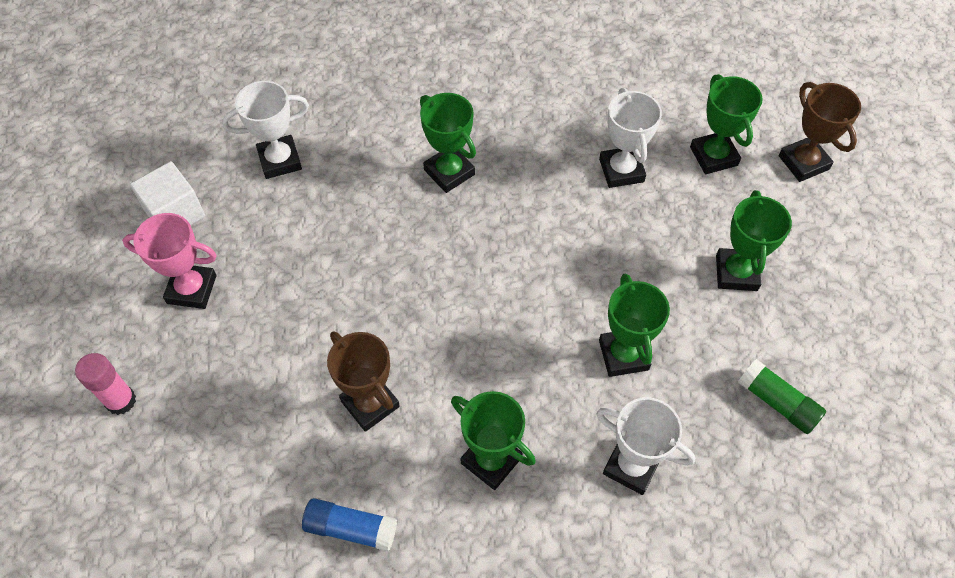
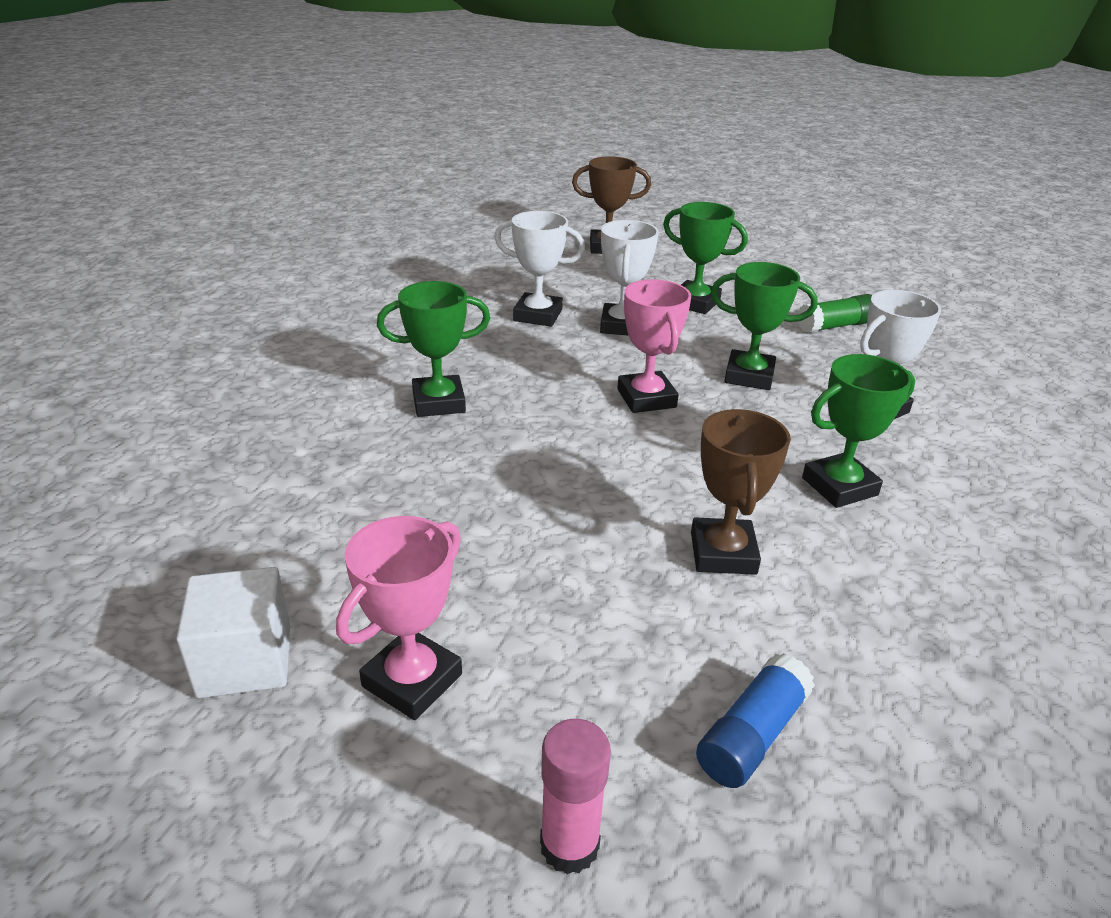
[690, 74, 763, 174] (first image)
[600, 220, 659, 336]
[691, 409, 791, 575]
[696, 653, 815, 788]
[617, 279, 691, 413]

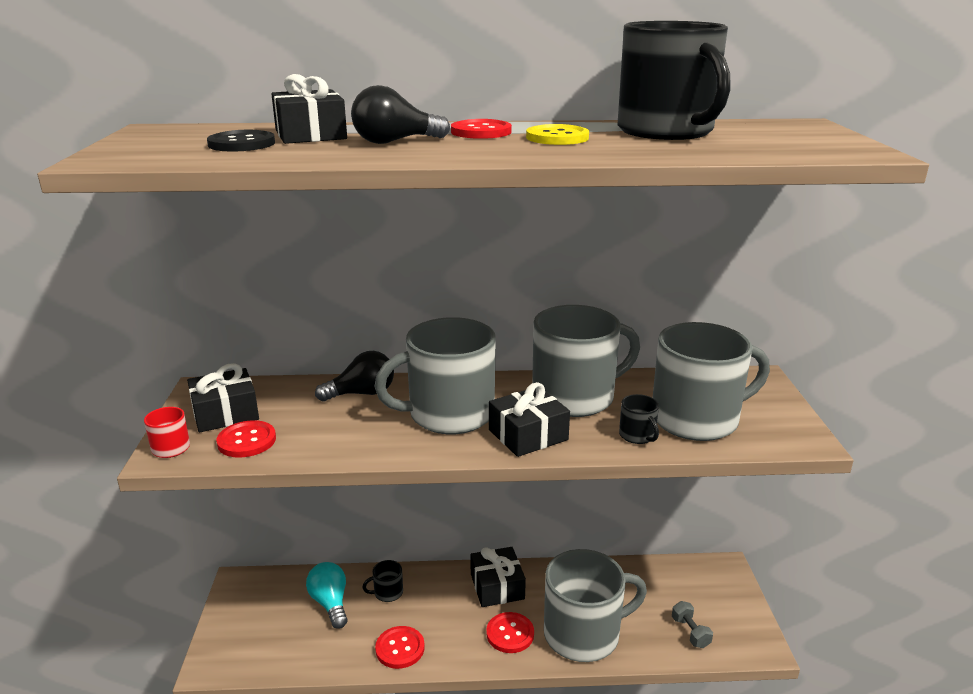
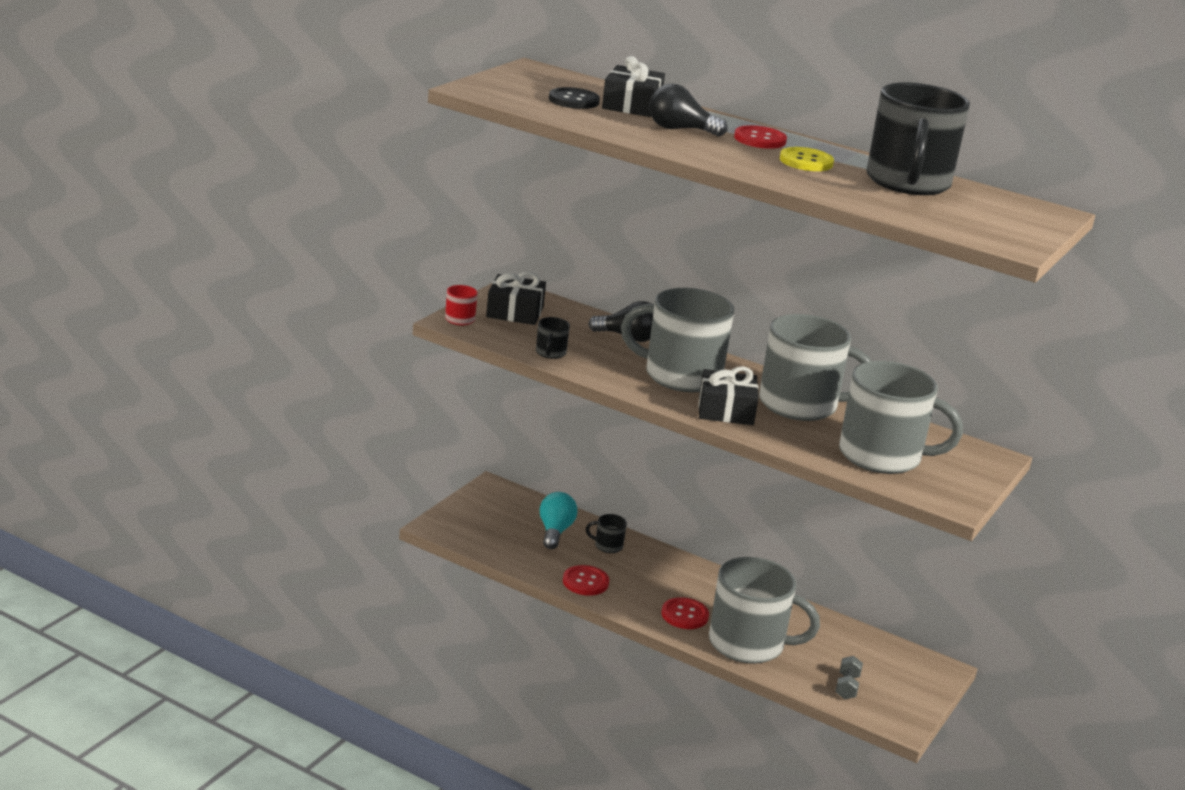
[536, 317, 570, 359]
[216, 420, 276, 458] (first image)
[470, 547, 526, 607] (first image)

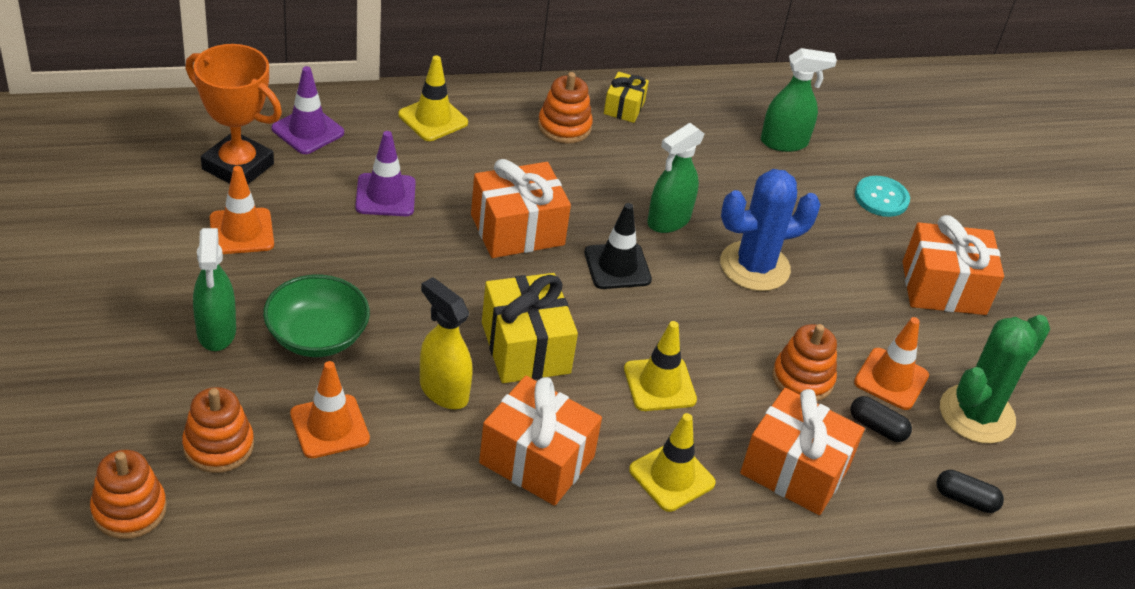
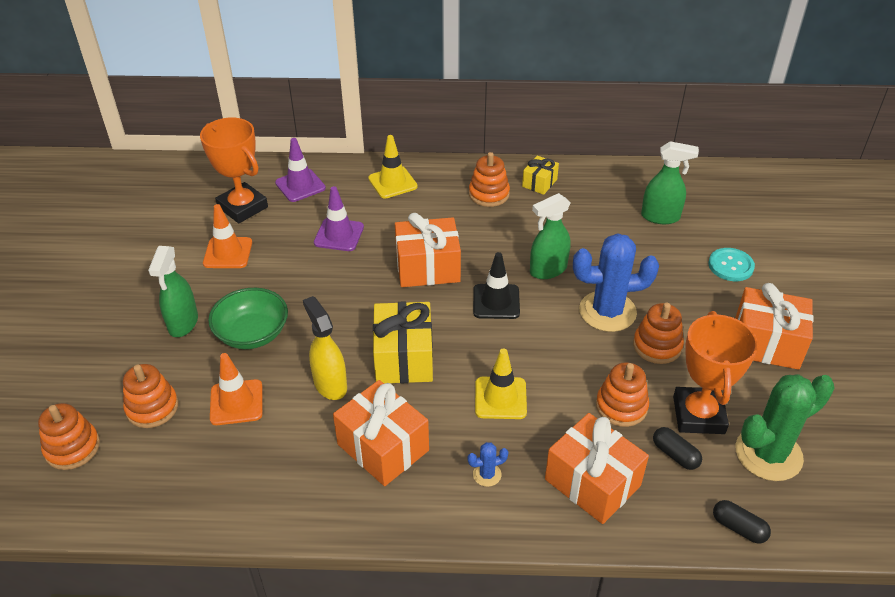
[673, 311, 758, 434]
[468, 442, 508, 487]
[633, 303, 684, 364]

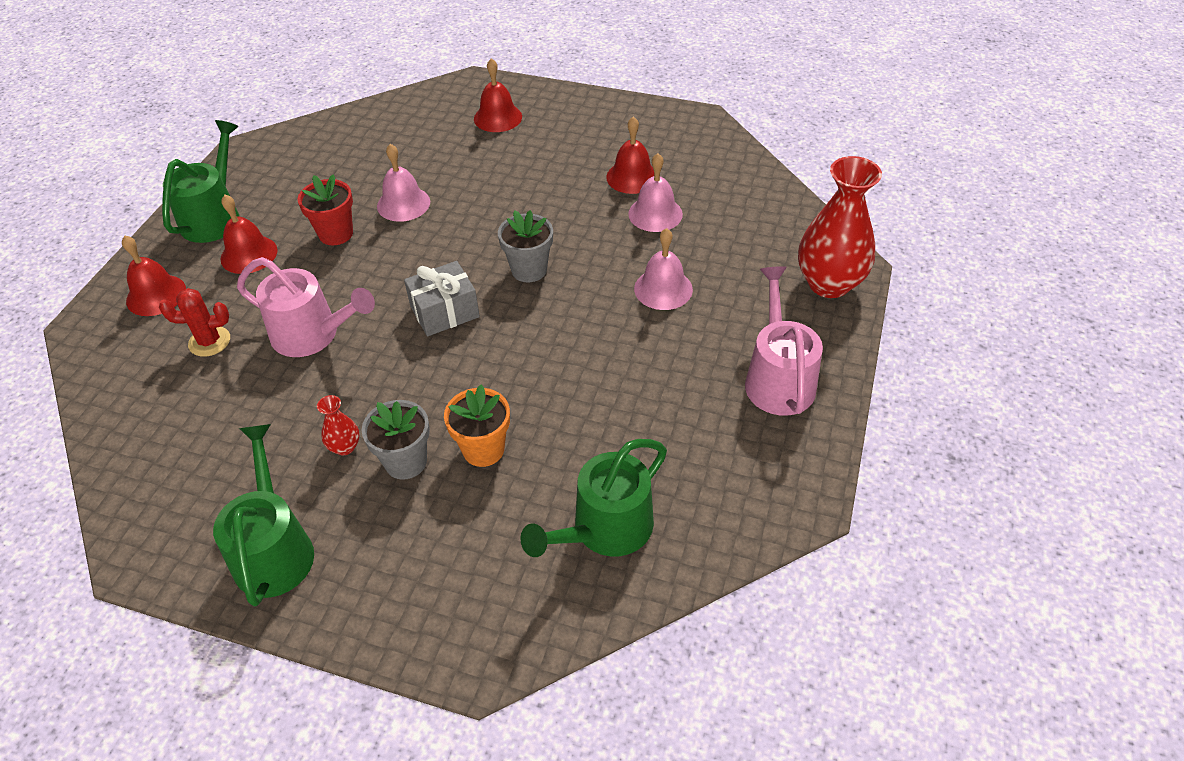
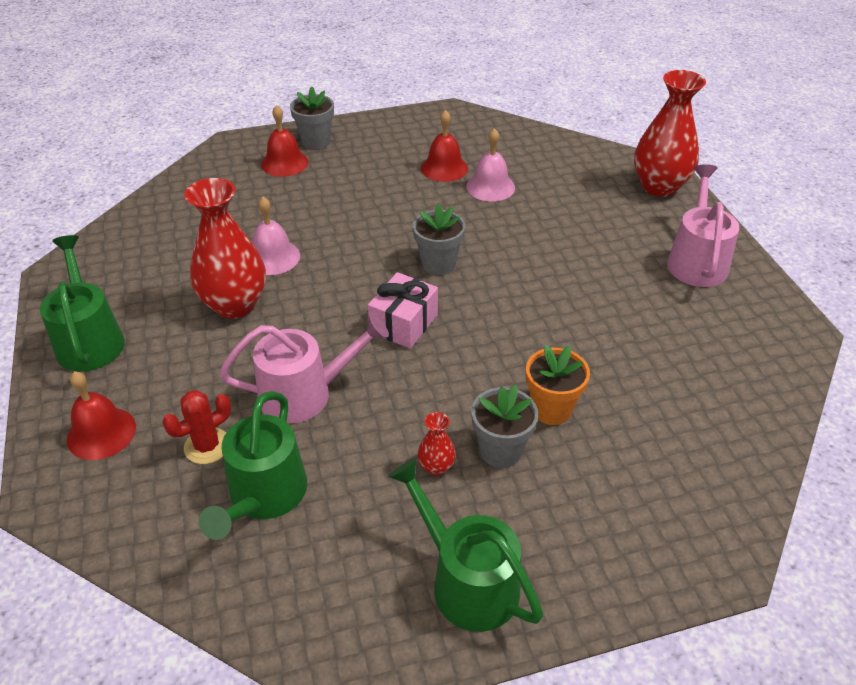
[184, 178, 266, 319]
[220, 195, 278, 274] (first image)
[634, 228, 693, 310] (first image)
[368, 272, 438, 349]
[667, 164, 739, 287]
[199, 391, 307, 540]
[290, 87, 334, 149]

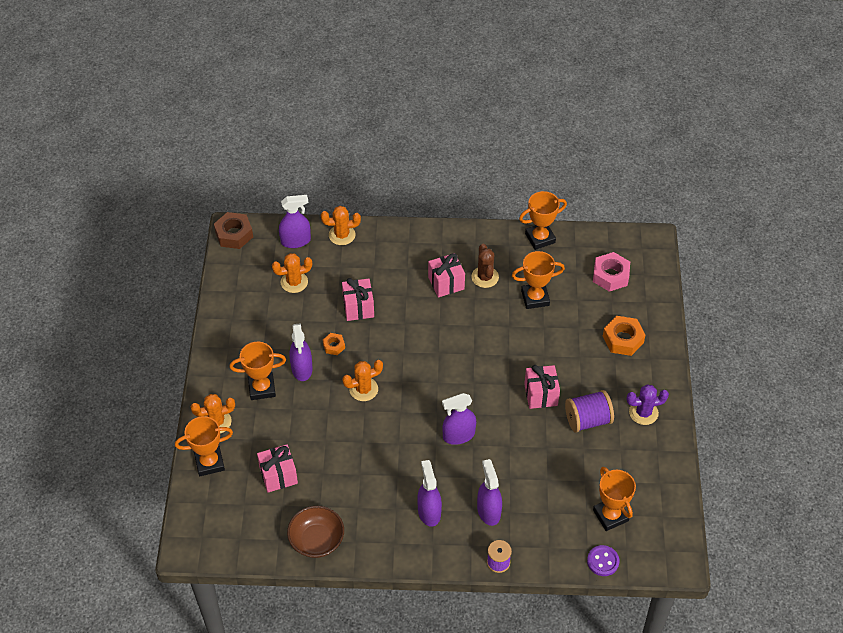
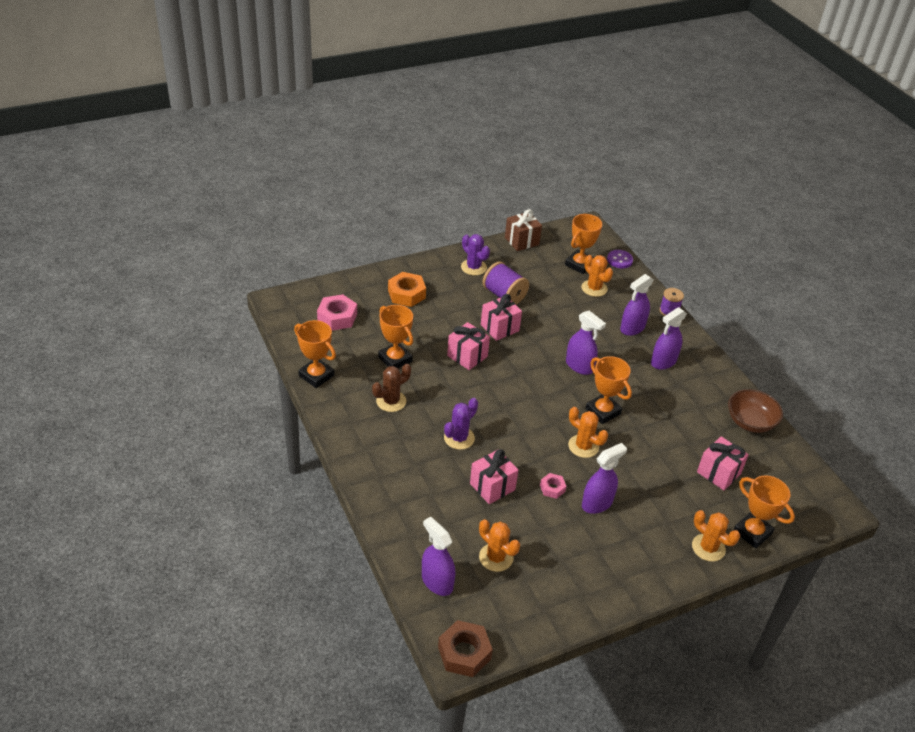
[581, 255, 613, 297]
[447, 322, 490, 370]
[540, 473, 566, 499]
[585, 356, 632, 424]
[505, 209, 542, 251]
[444, 398, 478, 450]

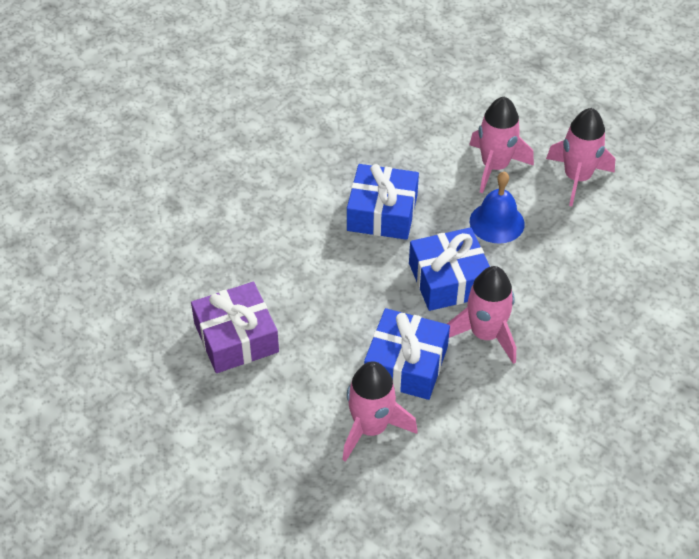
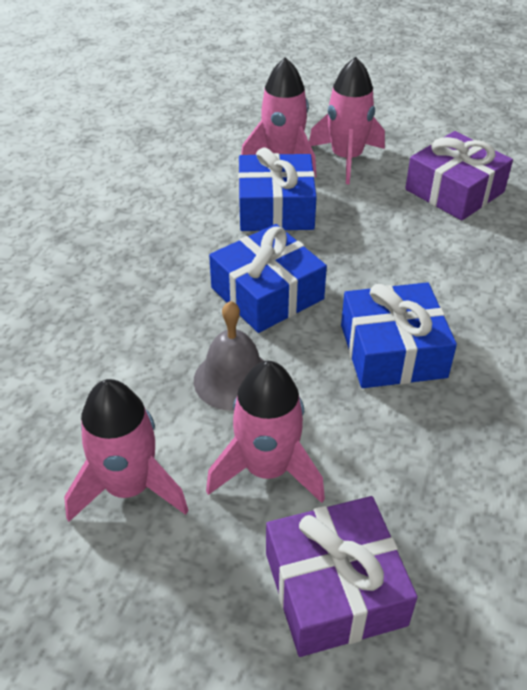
[194, 301, 264, 411]
[309, 57, 385, 184]
[266, 496, 418, 657]

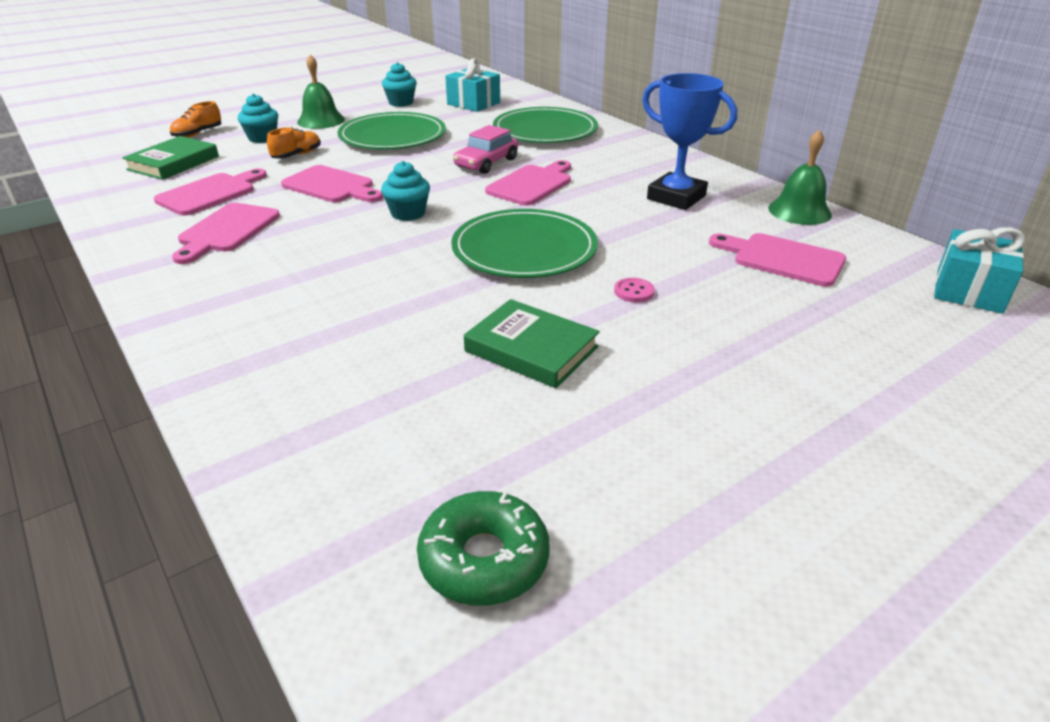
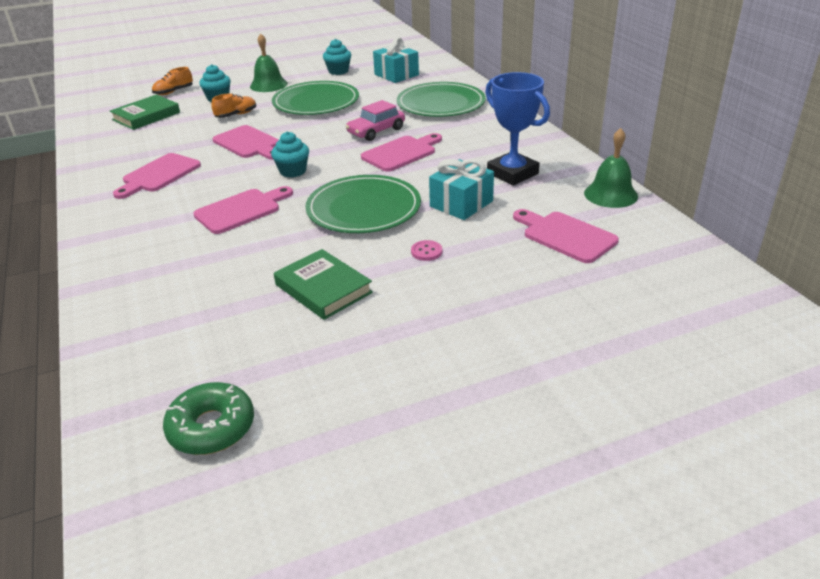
[193, 186, 293, 234]
[429, 159, 494, 220]

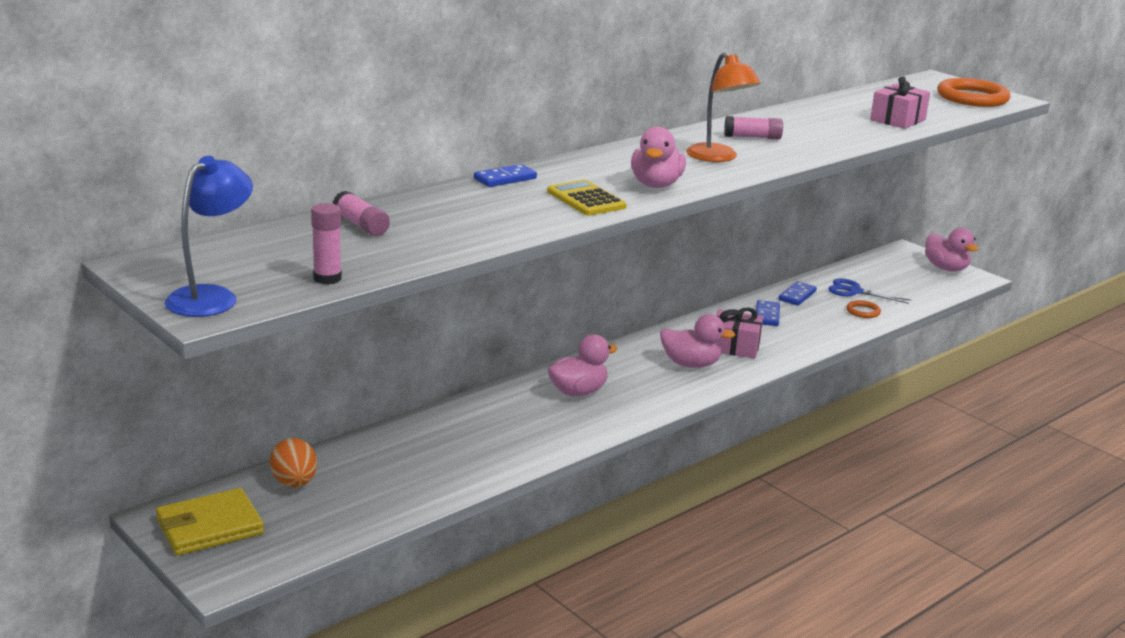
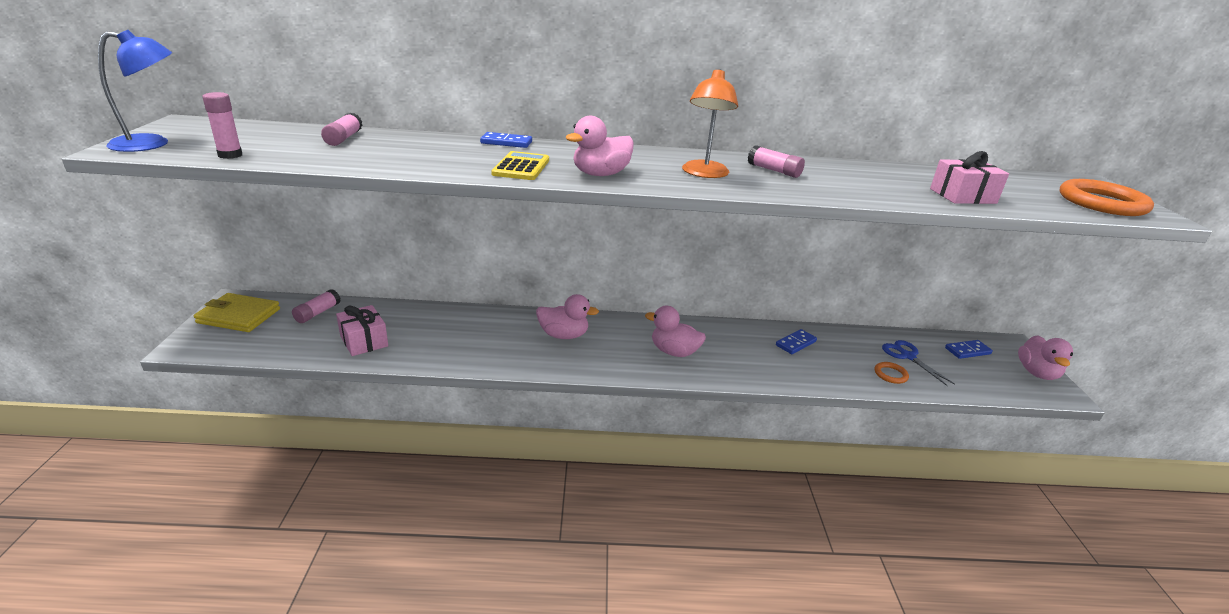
[945, 340, 993, 359]
[336, 305, 388, 356]
[645, 306, 706, 357]
[292, 289, 341, 323]

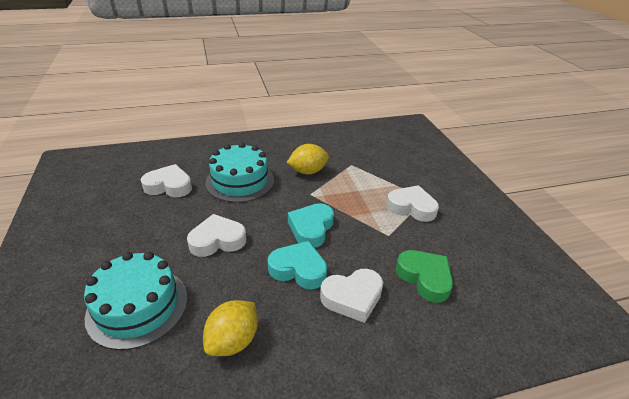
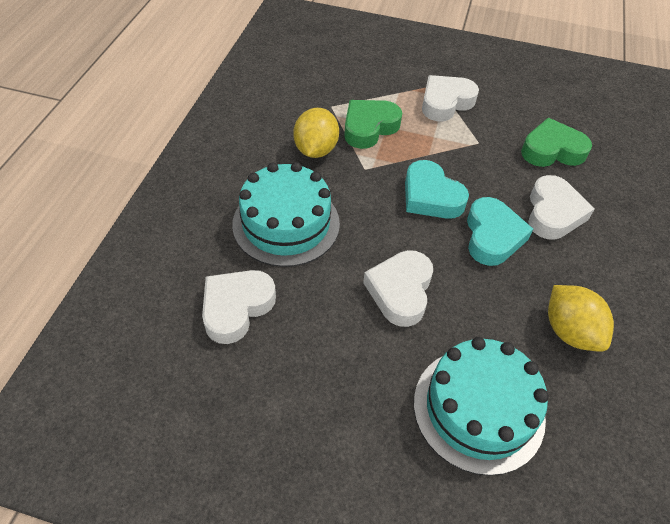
[467, 197, 533, 266]
[344, 100, 402, 149]

